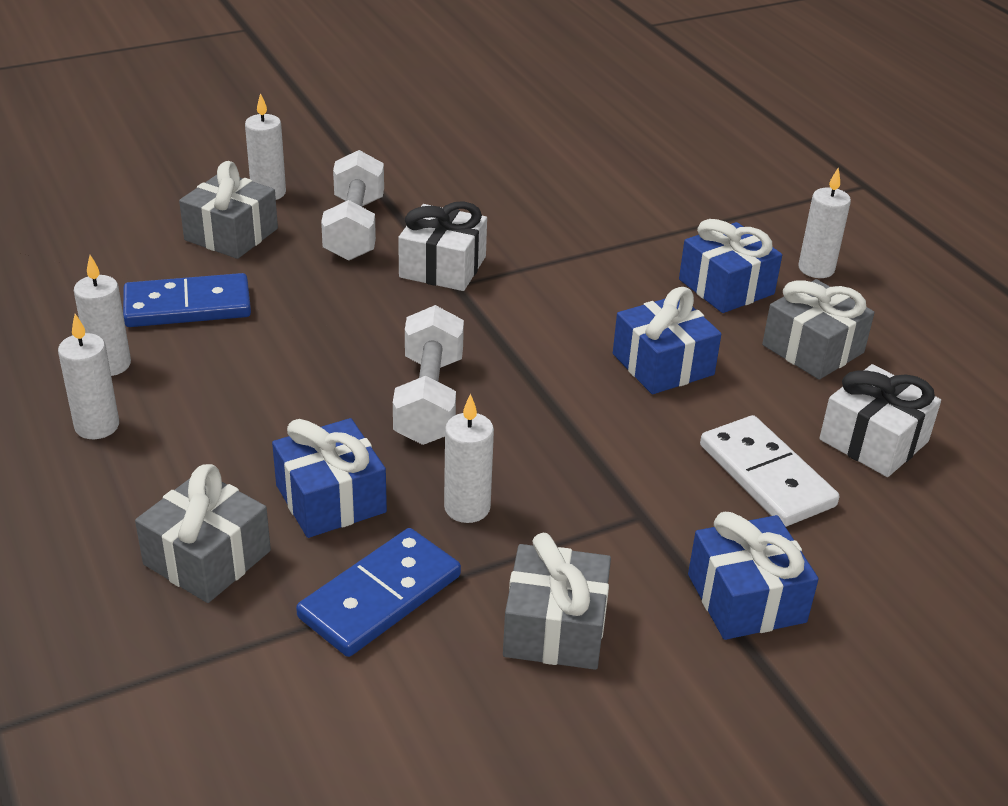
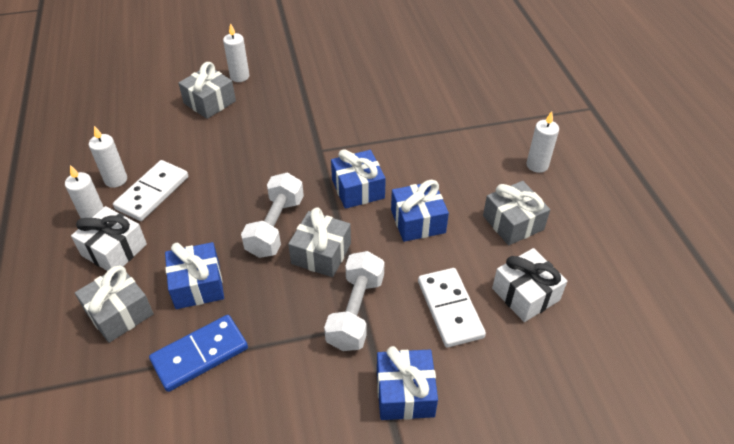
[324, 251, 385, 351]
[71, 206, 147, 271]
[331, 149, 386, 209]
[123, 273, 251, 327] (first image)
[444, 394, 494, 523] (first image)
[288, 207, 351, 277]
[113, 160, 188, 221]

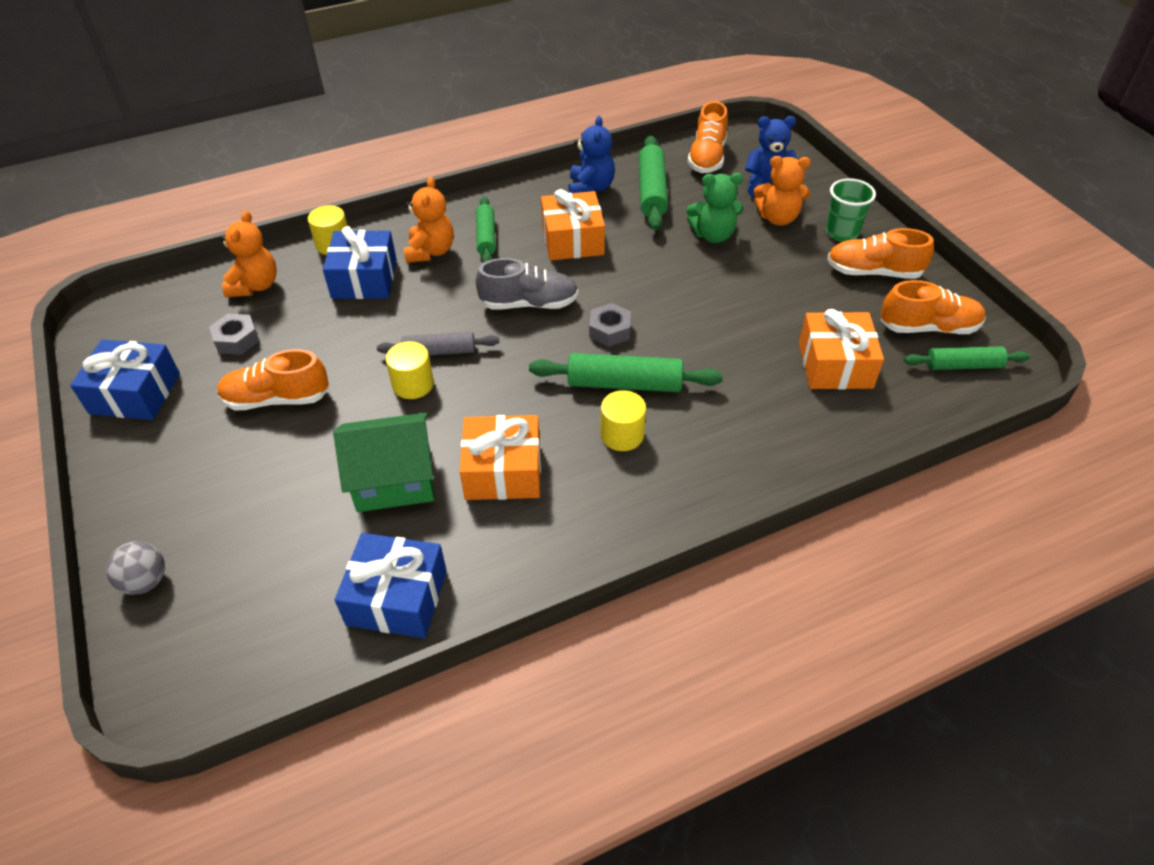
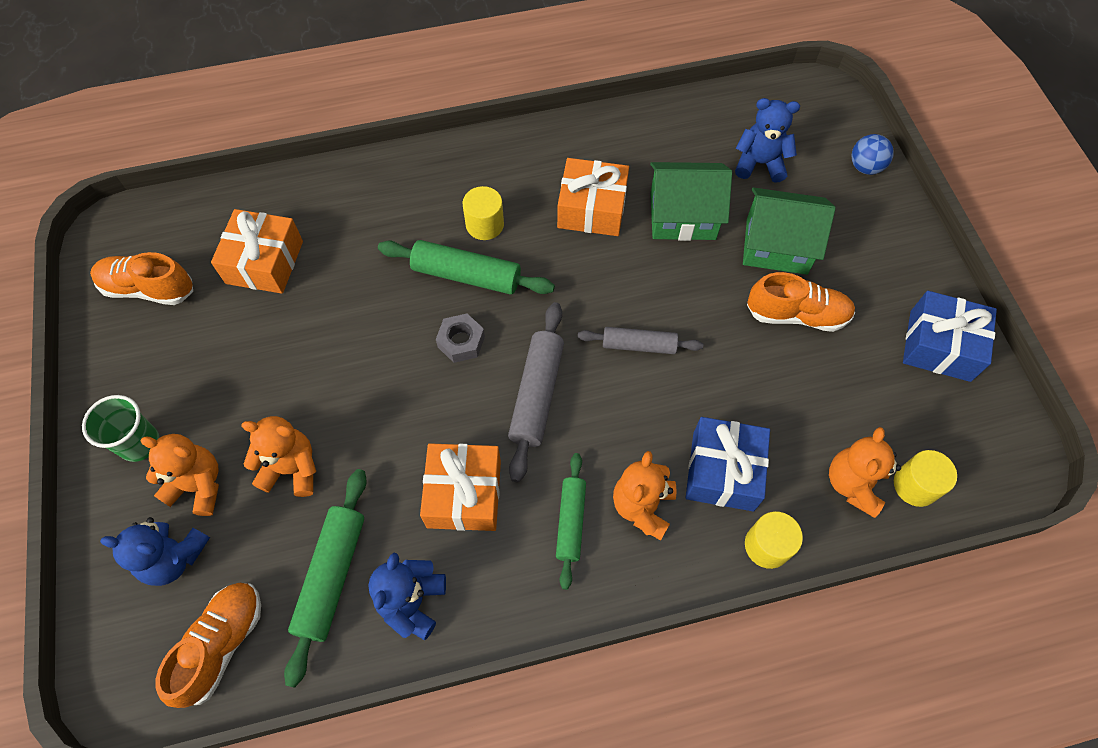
[241, 416, 316, 497]
[827, 228, 934, 279] (first image)
[508, 302, 564, 482]
[209, 314, 259, 355] (first image)
[894, 450, 957, 507]
[904, 346, 1030, 370] (first image)
[335, 533, 447, 638] (first image)
[851, 134, 894, 175]
[735, 98, 800, 183]
[743, 187, 836, 275]

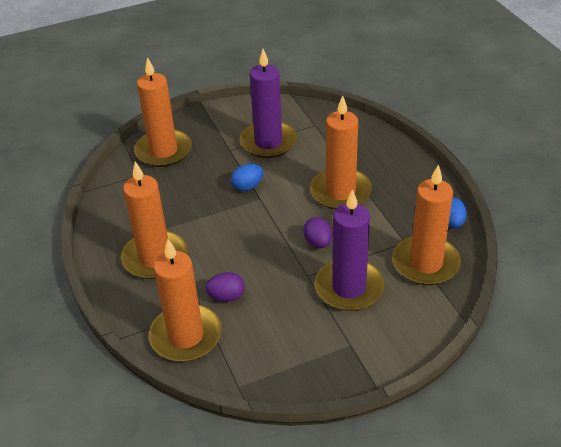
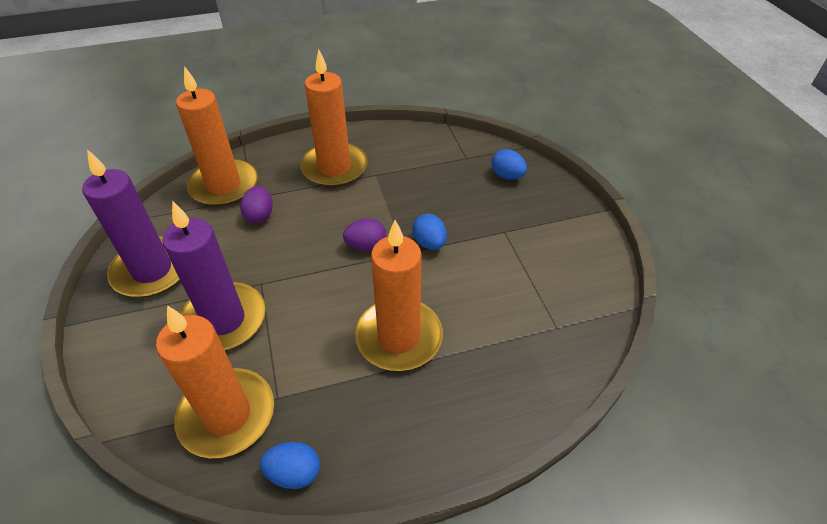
[82, 149, 180, 297]
[491, 149, 527, 180]
[343, 218, 386, 251]

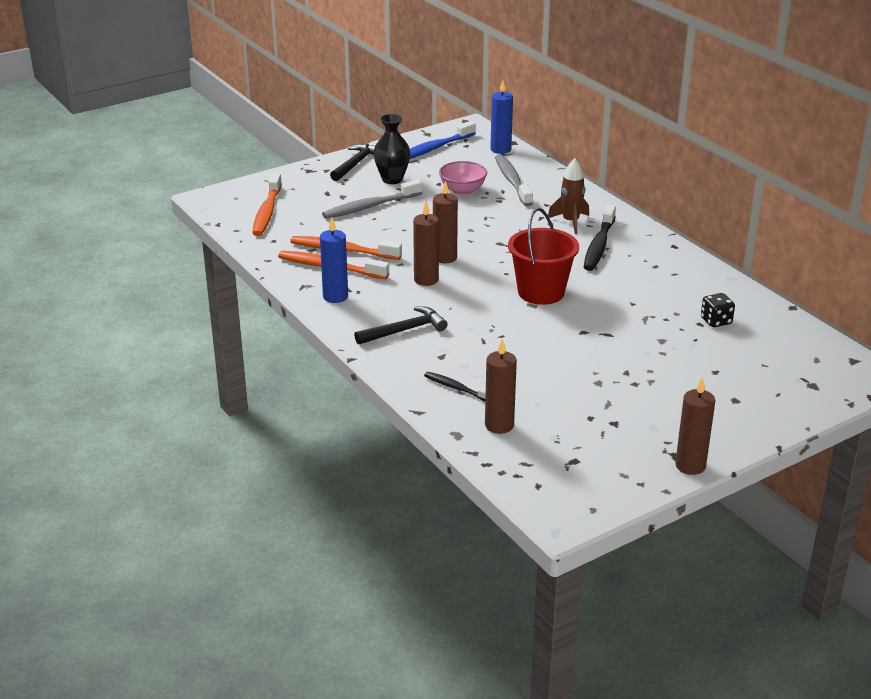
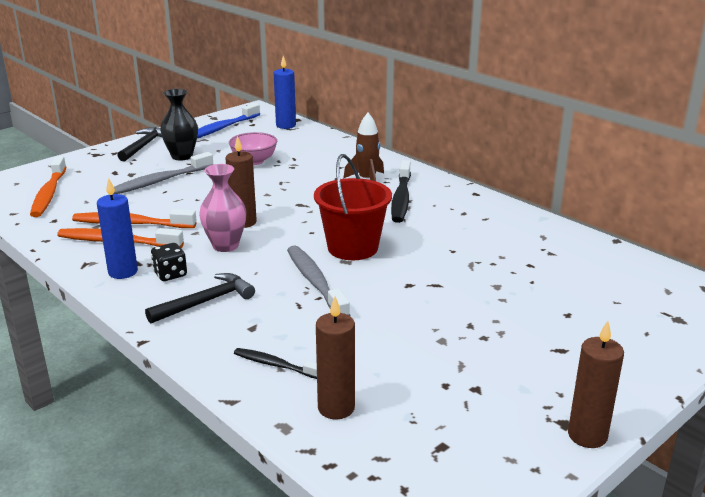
[287, 245, 351, 316]
[199, 164, 246, 252]
[151, 243, 187, 281]

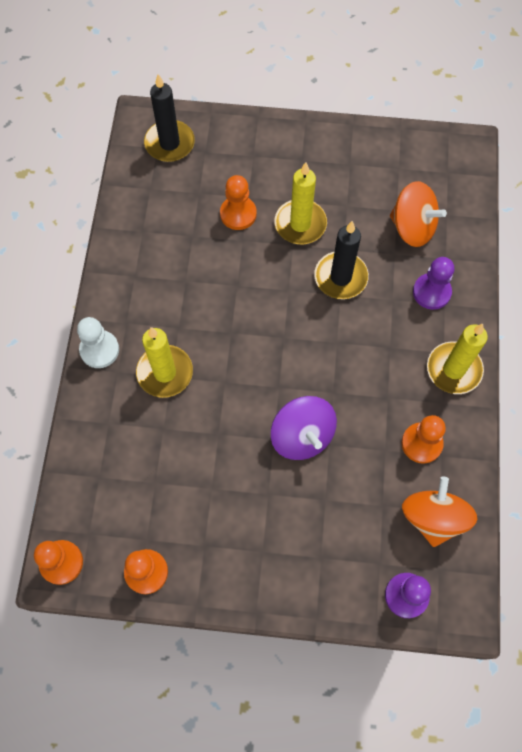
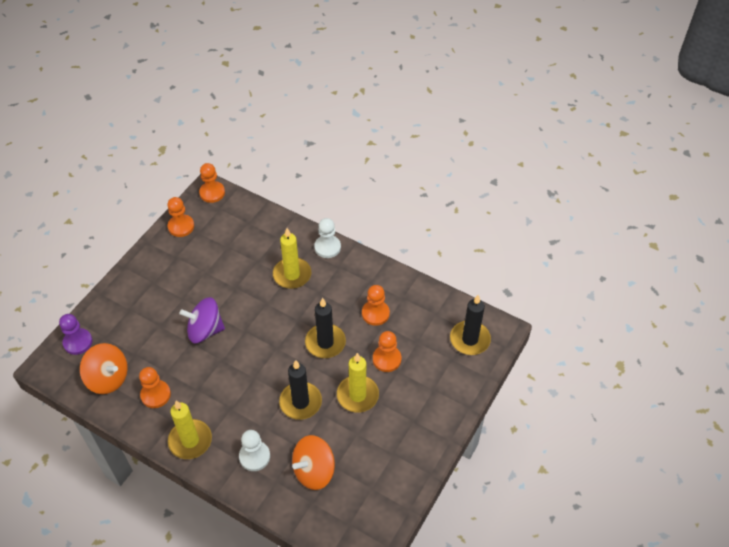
[239, 430, 270, 471]
[362, 285, 390, 326]
[305, 298, 346, 358]

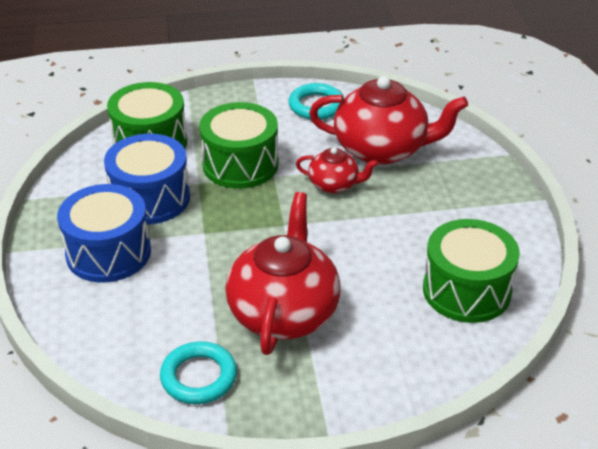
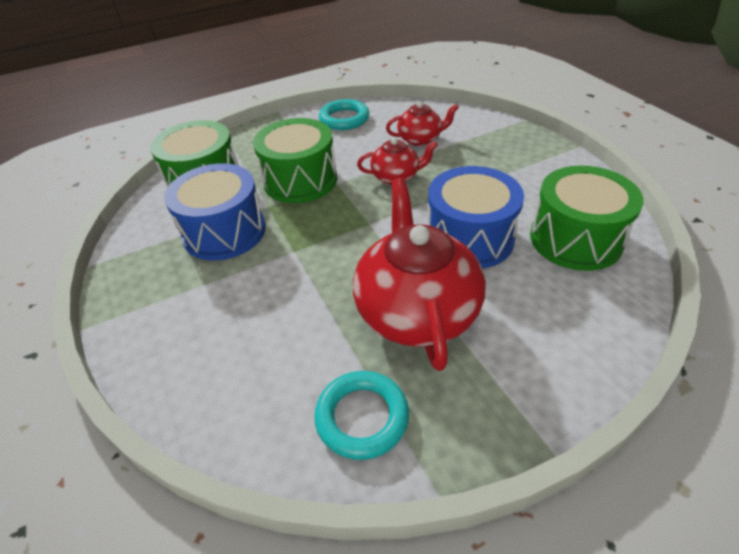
[386, 102, 459, 146]
[428, 166, 524, 268]

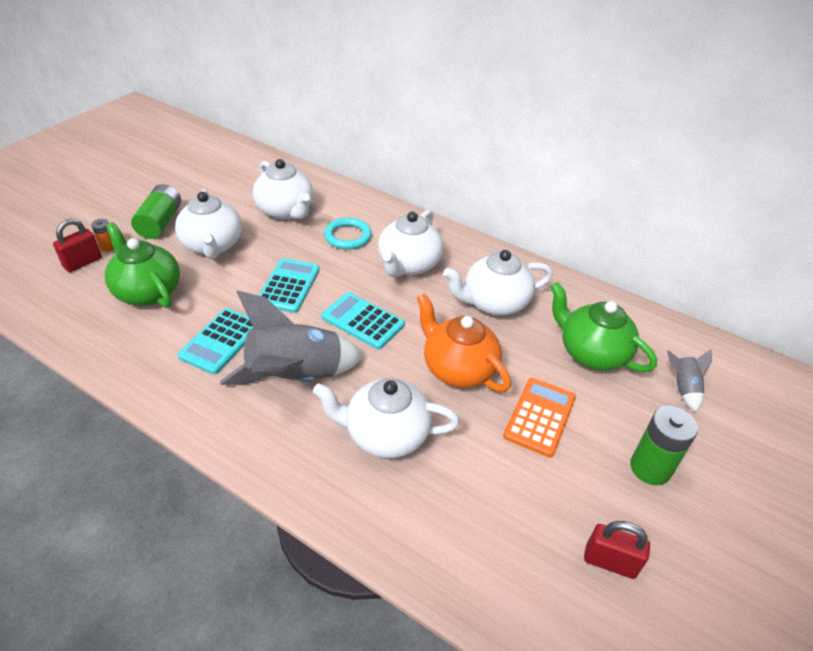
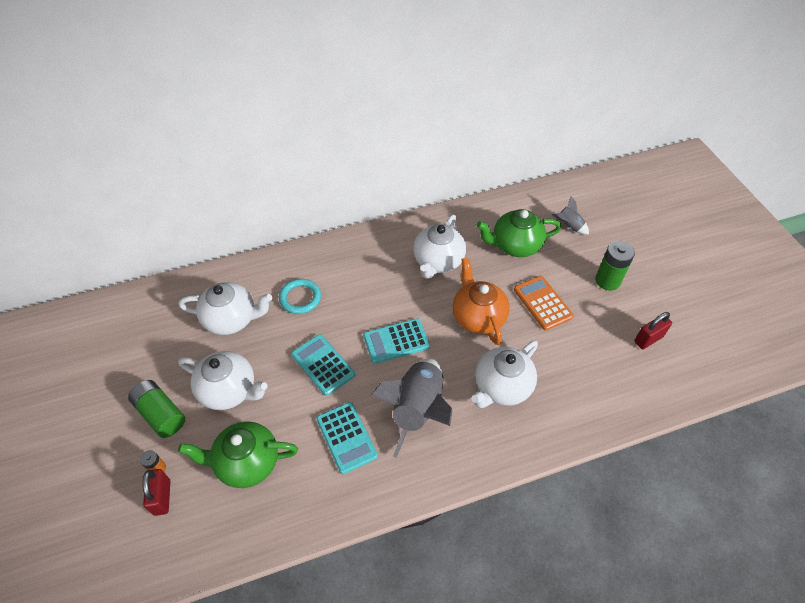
[378, 210, 443, 277] (first image)
[453, 257, 510, 345]

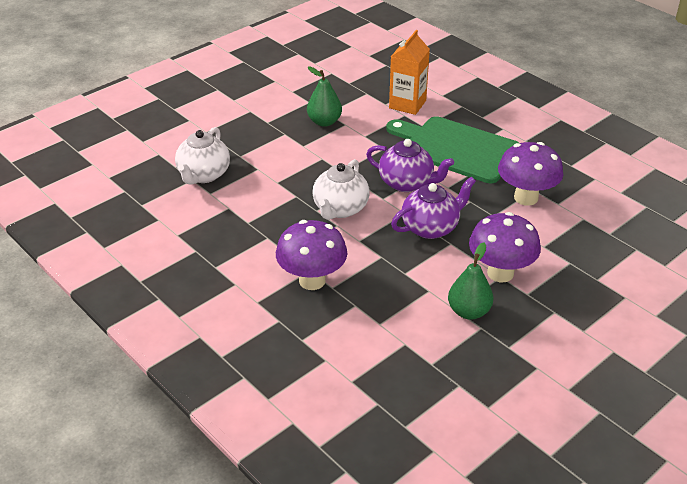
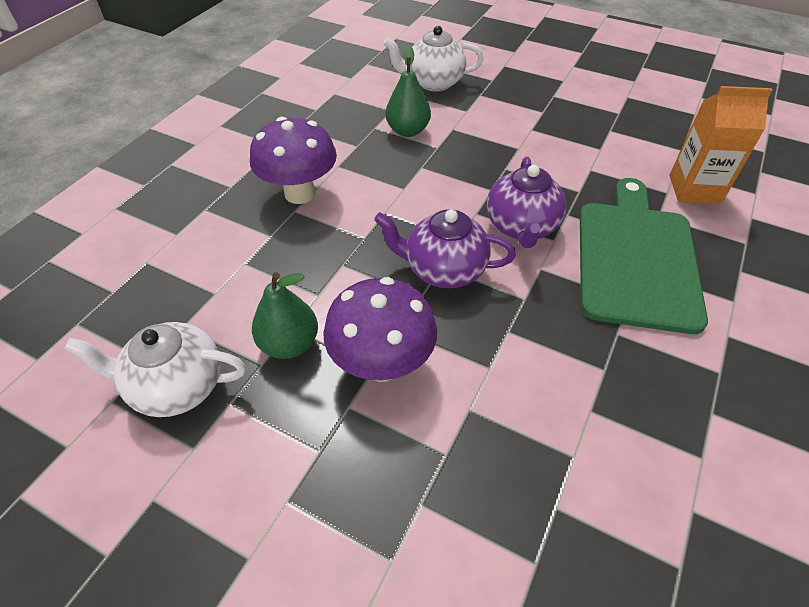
[385, 46, 431, 137]
[498, 142, 563, 206] (first image)
[64, 322, 246, 417]
[374, 209, 516, 288]

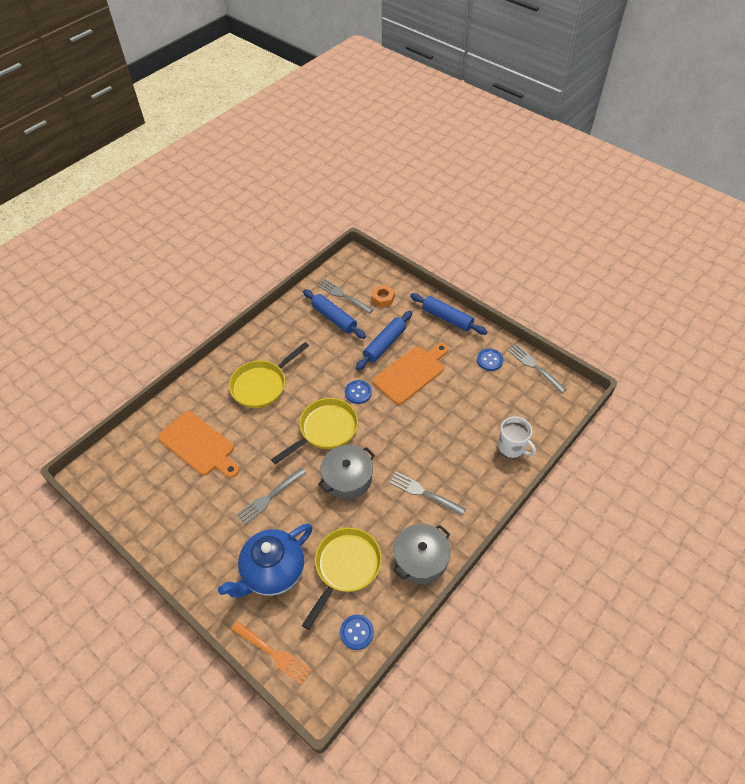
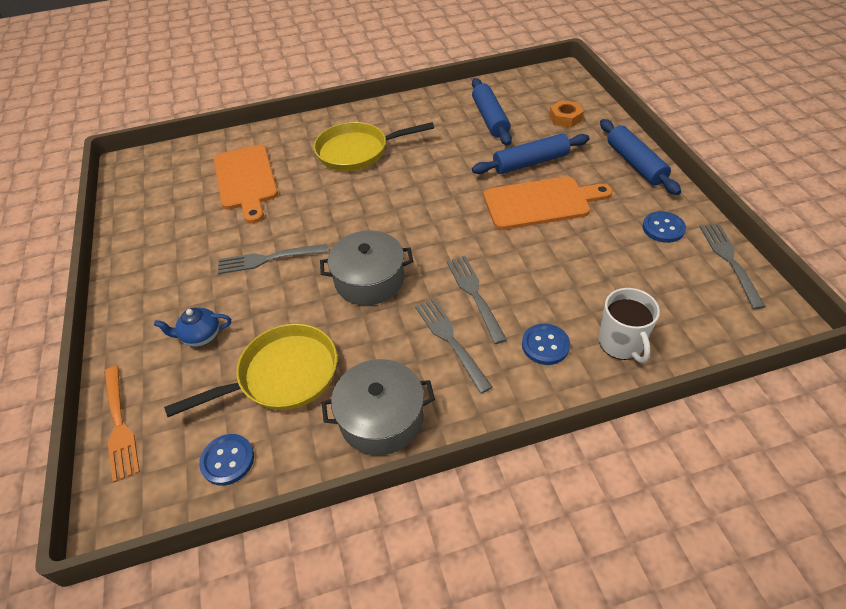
[447, 256, 507, 344]
[522, 324, 570, 365]
[271, 398, 358, 464] (first image)
[154, 308, 231, 347]

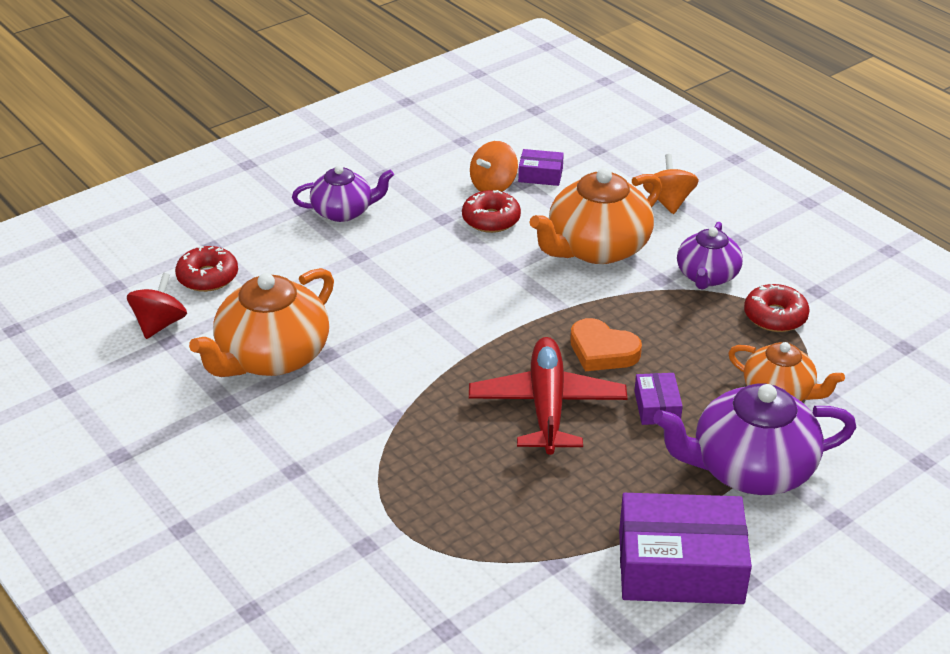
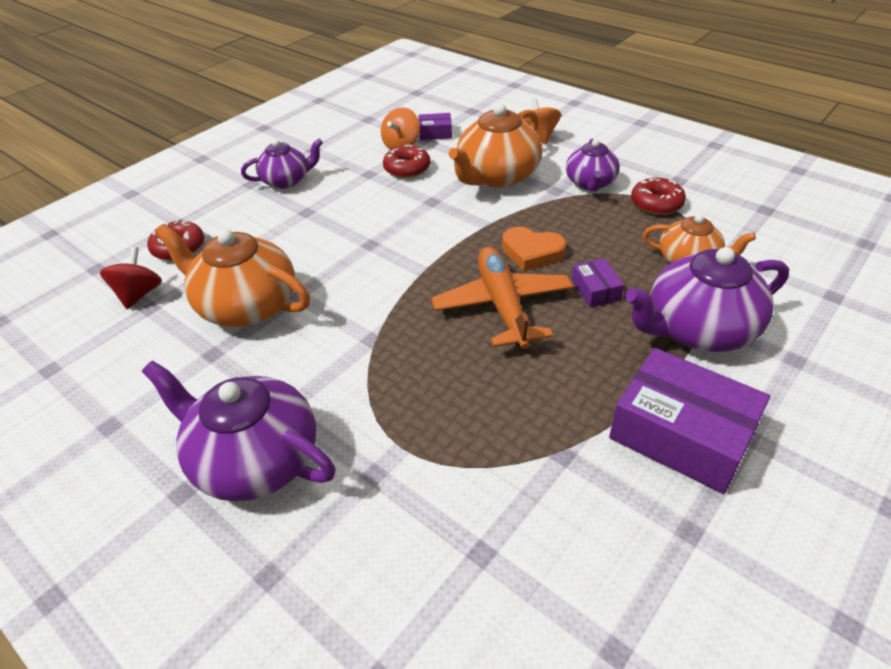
[155, 224, 310, 327]
[431, 247, 573, 349]
[609, 348, 770, 494]
[142, 360, 335, 502]

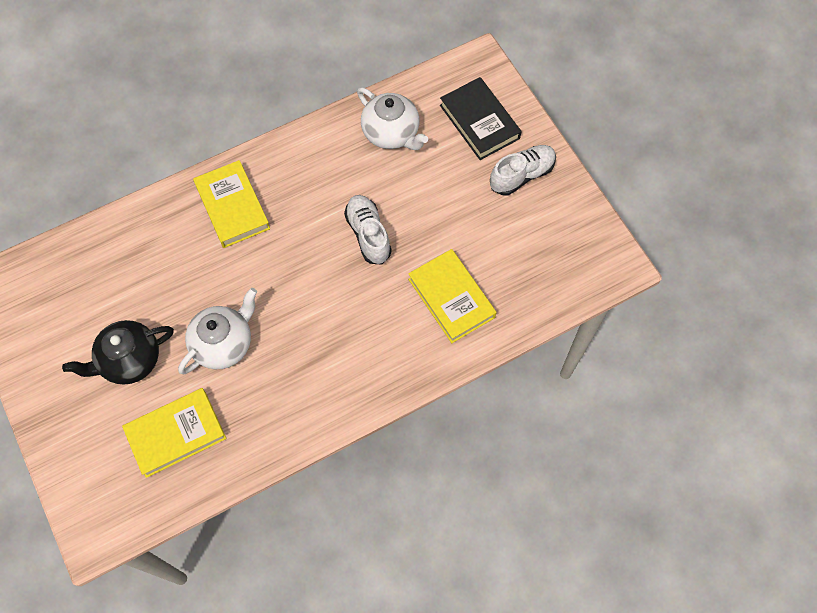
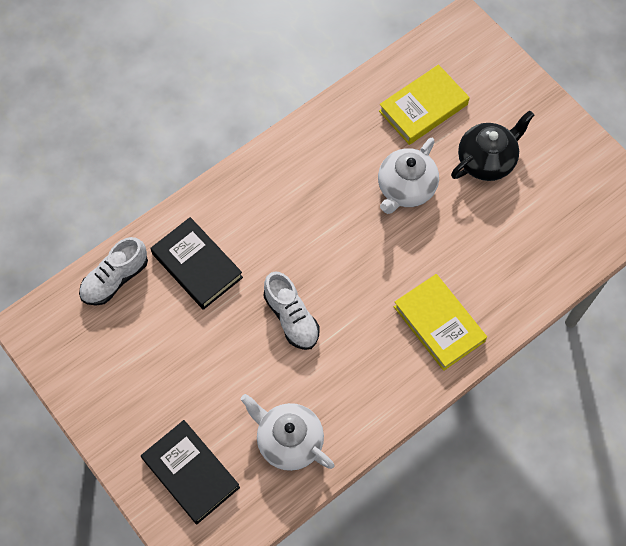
[79, 237, 148, 306]
[151, 217, 243, 310]

